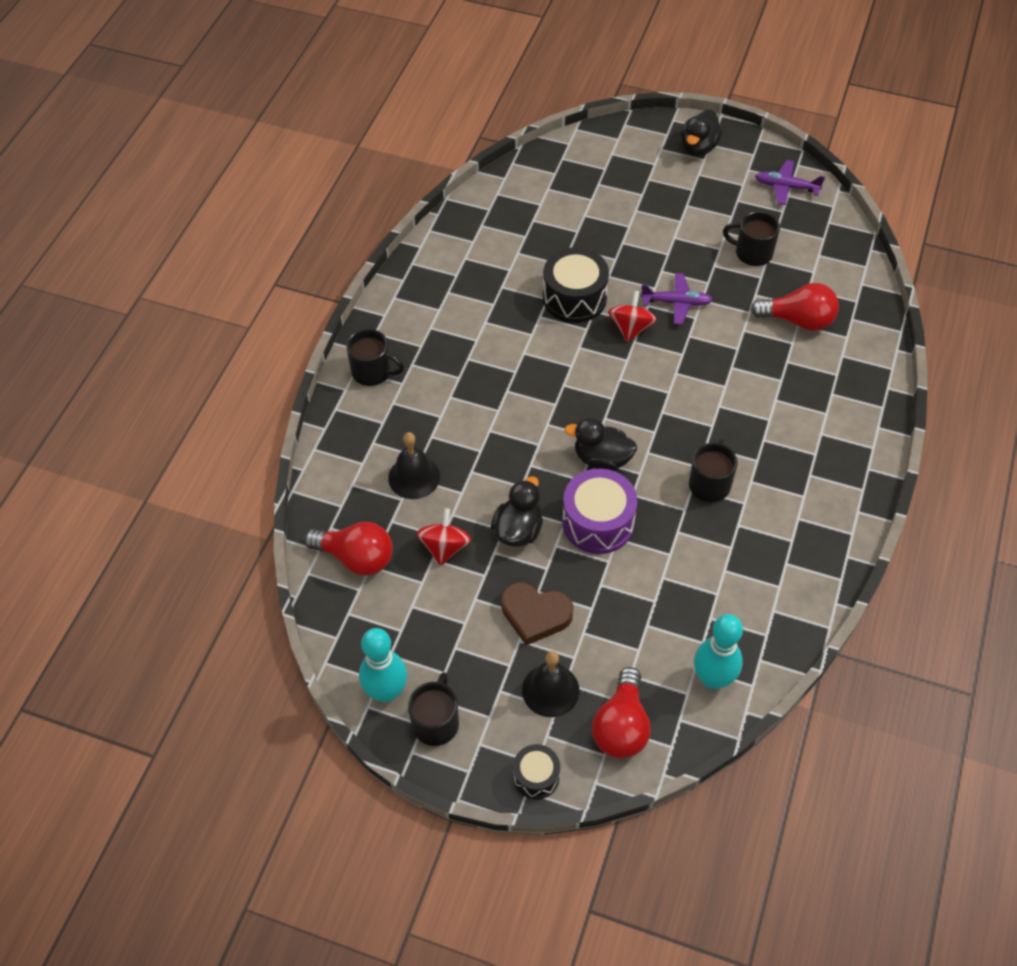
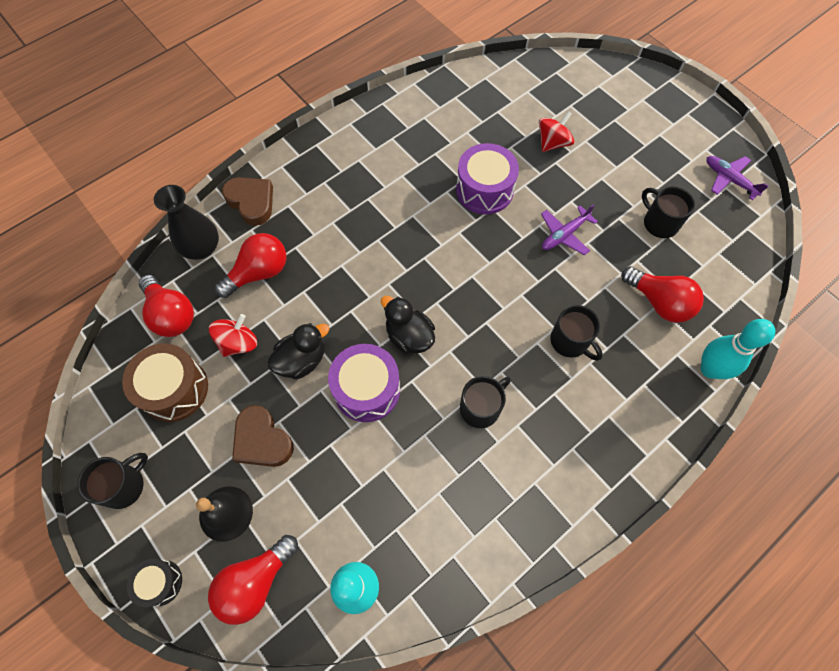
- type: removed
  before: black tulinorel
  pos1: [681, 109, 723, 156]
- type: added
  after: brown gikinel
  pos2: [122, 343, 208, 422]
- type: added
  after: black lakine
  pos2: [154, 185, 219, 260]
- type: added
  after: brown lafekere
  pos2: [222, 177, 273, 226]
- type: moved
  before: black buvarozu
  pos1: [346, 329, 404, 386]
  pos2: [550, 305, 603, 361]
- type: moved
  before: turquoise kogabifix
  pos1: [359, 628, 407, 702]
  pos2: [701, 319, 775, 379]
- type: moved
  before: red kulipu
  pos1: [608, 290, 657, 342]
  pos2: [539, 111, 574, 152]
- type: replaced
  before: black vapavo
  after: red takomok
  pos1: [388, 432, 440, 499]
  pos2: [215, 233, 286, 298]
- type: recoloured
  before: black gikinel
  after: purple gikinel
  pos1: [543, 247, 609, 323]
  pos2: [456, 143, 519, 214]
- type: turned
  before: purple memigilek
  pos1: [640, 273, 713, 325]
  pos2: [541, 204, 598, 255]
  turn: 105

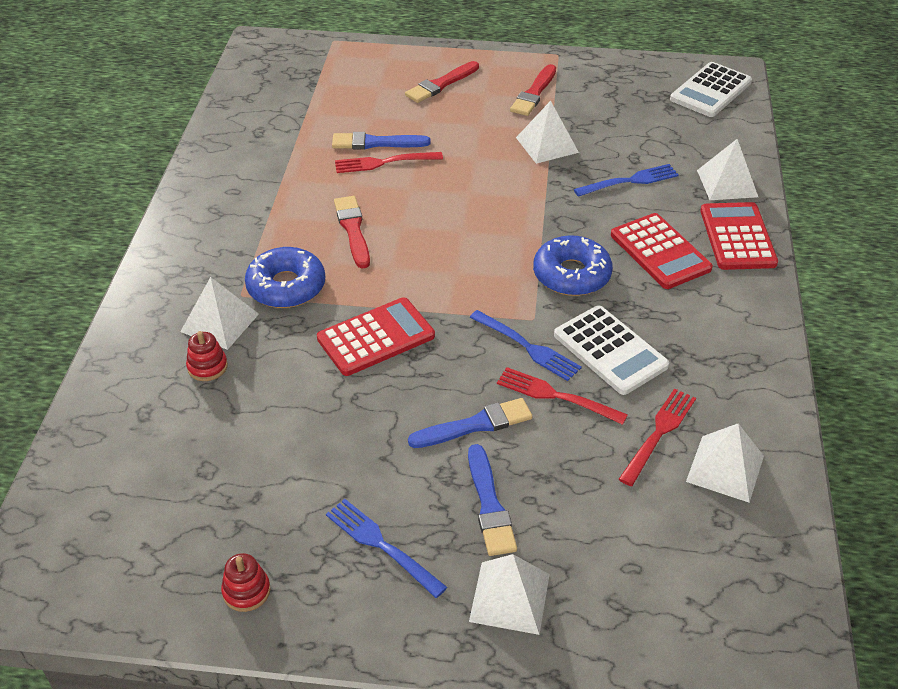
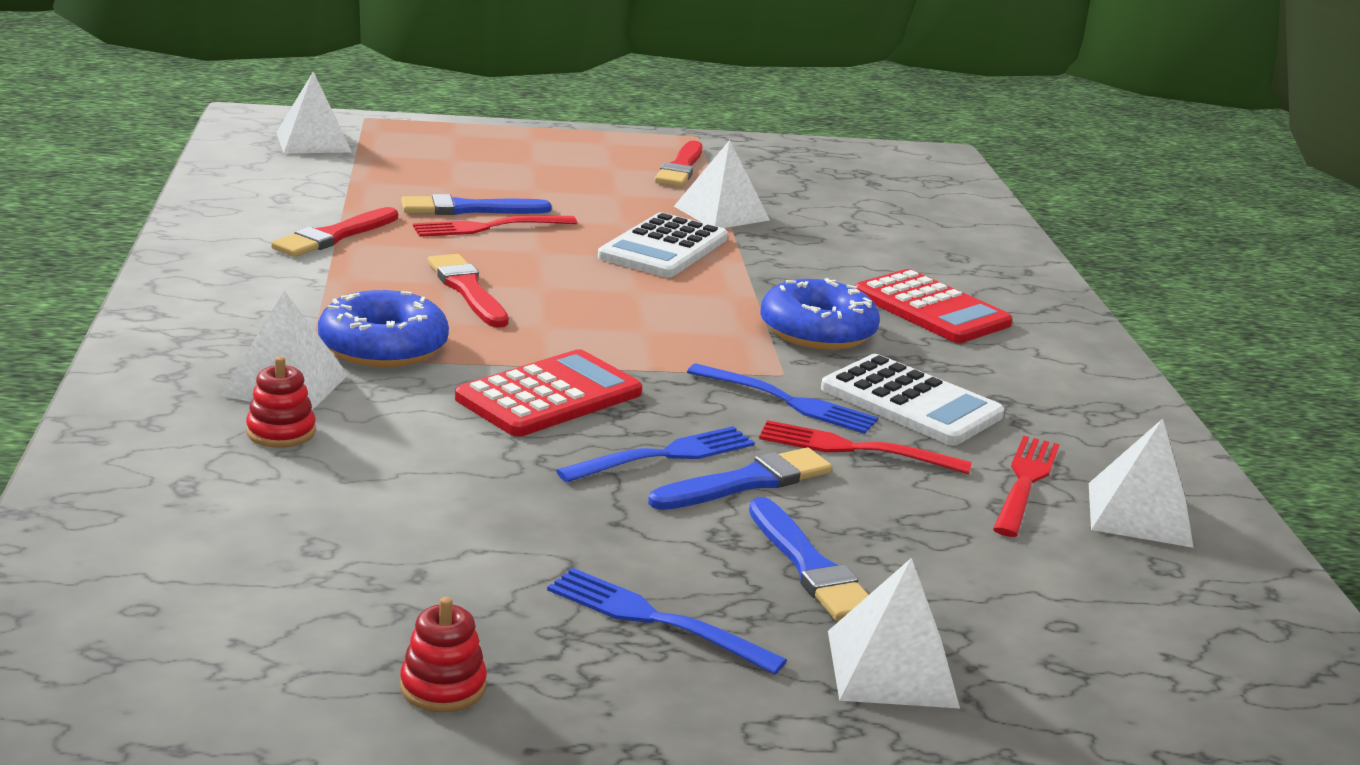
- type: removed
  before: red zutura
  pos1: [700, 202, 778, 270]
- type: moved
  before: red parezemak
  pos1: [405, 61, 479, 103]
  pos2: [271, 207, 398, 257]
- type: moved
  before: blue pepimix
  pos1: [574, 164, 679, 197]
  pos2: [556, 426, 755, 482]
- type: moved
  before: white zutura
  pos1: [670, 62, 752, 117]
  pos2: [598, 212, 728, 277]
- type: moved
  before: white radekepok
  pos1: [697, 139, 758, 200]
  pos2: [276, 71, 352, 154]

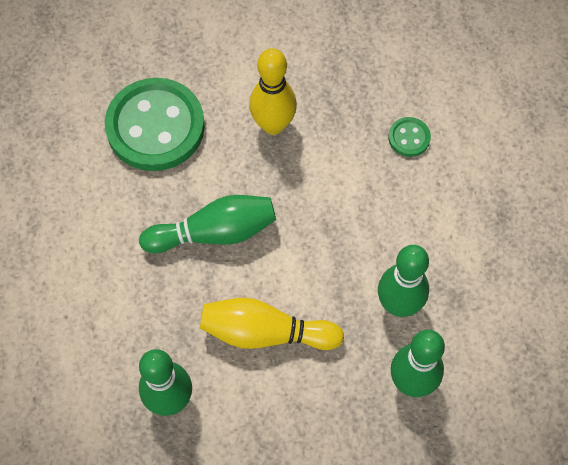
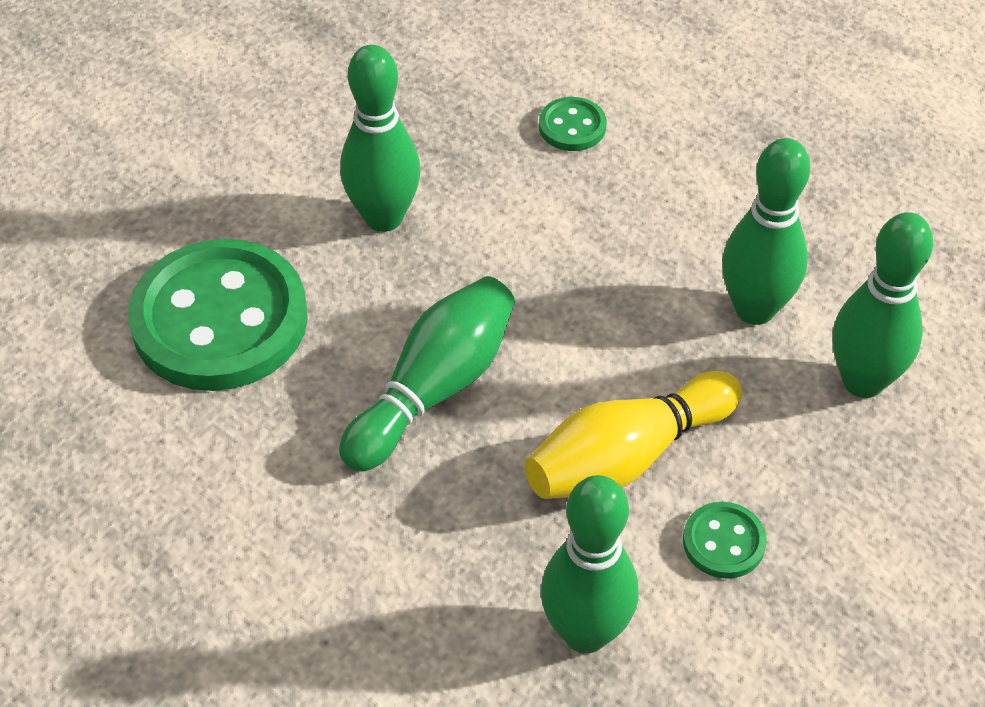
- type: added
  after: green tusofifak
  pos2: [683, 502, 767, 579]
- type: recoloured
  before: yellow kogabifix
  after: green kogabifix
  pos1: [249, 48, 297, 135]
  pos2: [340, 45, 421, 232]

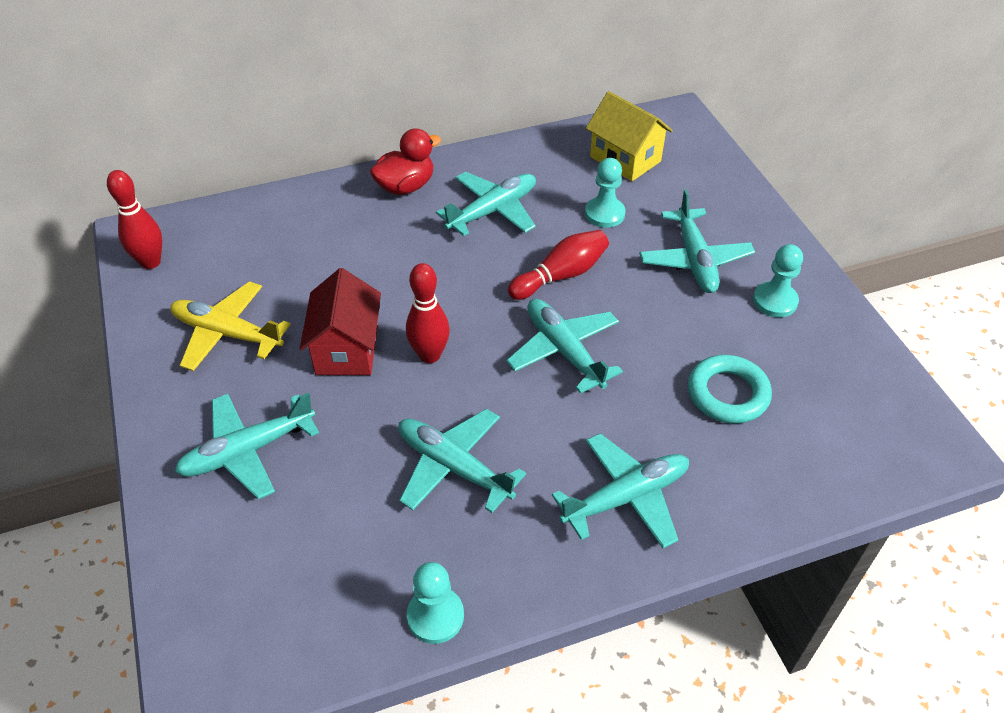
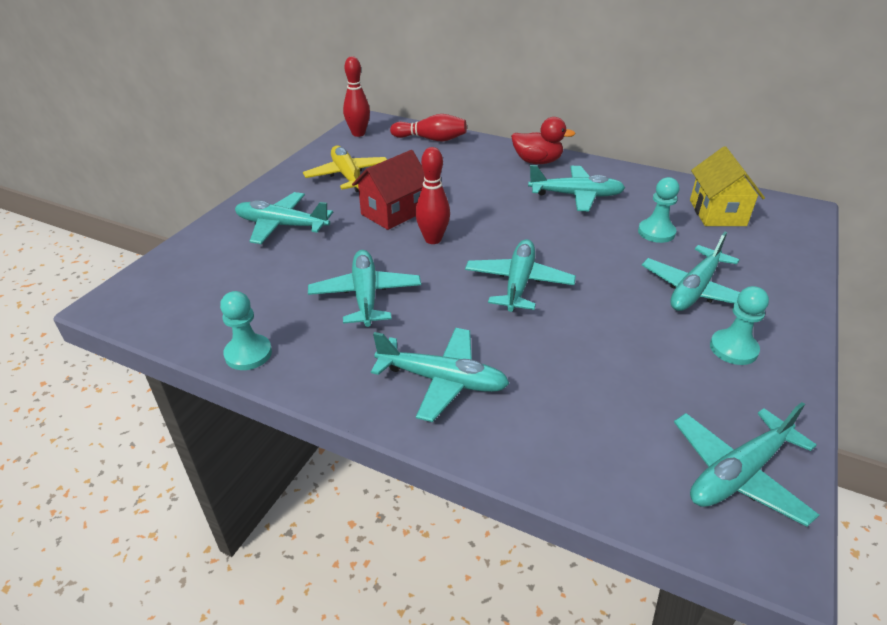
- type: removed
  before: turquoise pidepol
  pos1: [688, 355, 772, 424]
- type: added
  after: turquoise memigilek
  pos2: [674, 402, 819, 527]
- type: moved
  before: red kogabifix
  pos1: [508, 230, 609, 300]
  pos2: [390, 114, 467, 141]

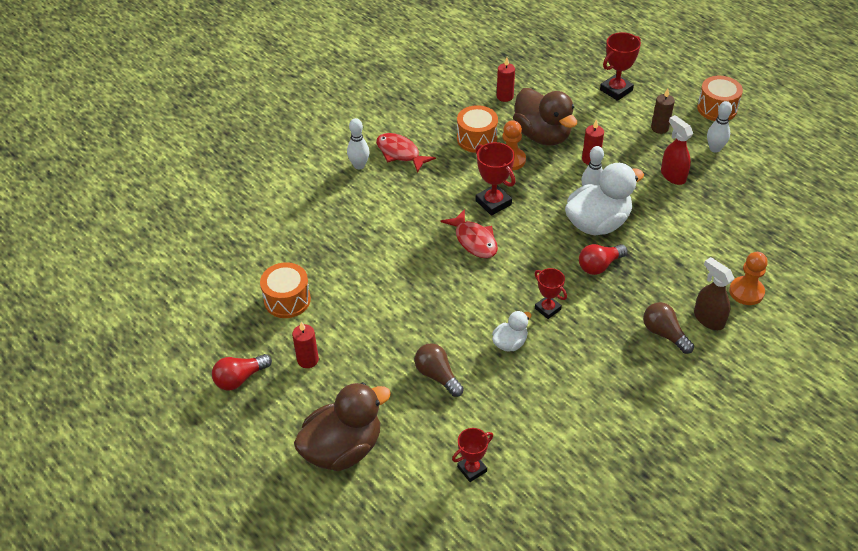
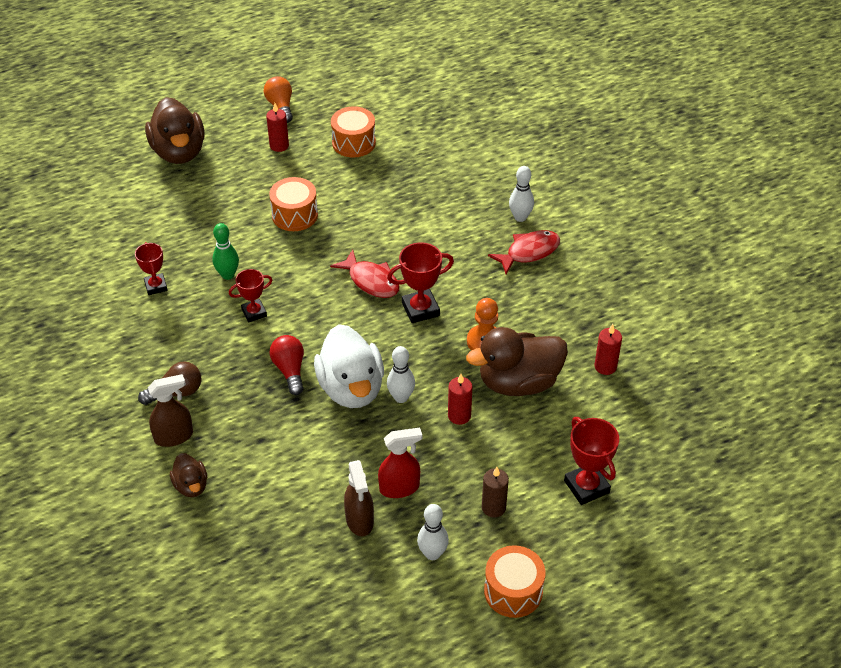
- type: removed
  before: brown takomok
  pos1: [414, 343, 464, 397]
- type: added
  after: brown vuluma
  pos2: [344, 460, 374, 536]
- type: moved
  before: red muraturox
  pos1: [452, 428, 493, 482]
  pos2: [135, 242, 168, 295]
- type: moved
  before: orange gikinel
  pos1: [457, 105, 498, 153]
  pos2: [269, 177, 318, 231]
- type: replaced
  before: white tulinorel
  after: green kogabifix
  pos1: [492, 311, 531, 352]
  pos2: [212, 223, 239, 280]
- type: replaced
  before: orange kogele
  after: brown tulinorel
  pos1: [729, 252, 768, 305]
  pos2: [170, 453, 207, 497]
- type: recoloured
  before: red takomok
  after: orange takomok
  pos1: [212, 354, 272, 390]
  pos2: [263, 76, 293, 123]
- type: turned
  before: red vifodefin
  pos1: [441, 209, 498, 258]
  pos2: [330, 250, 399, 298]
  turn: -120

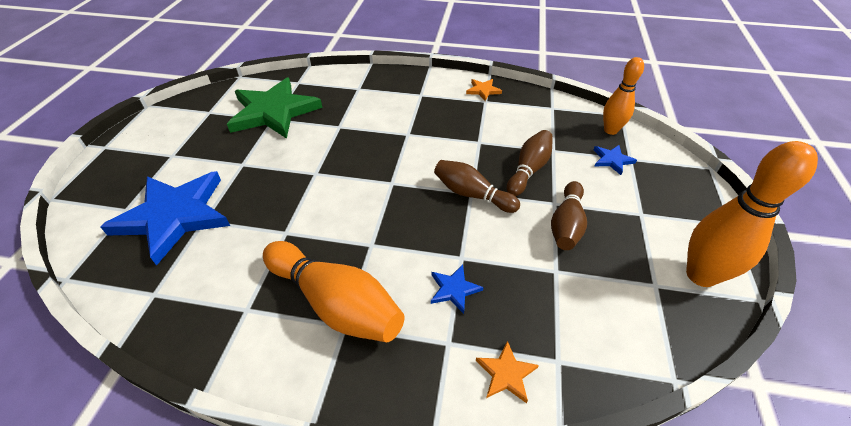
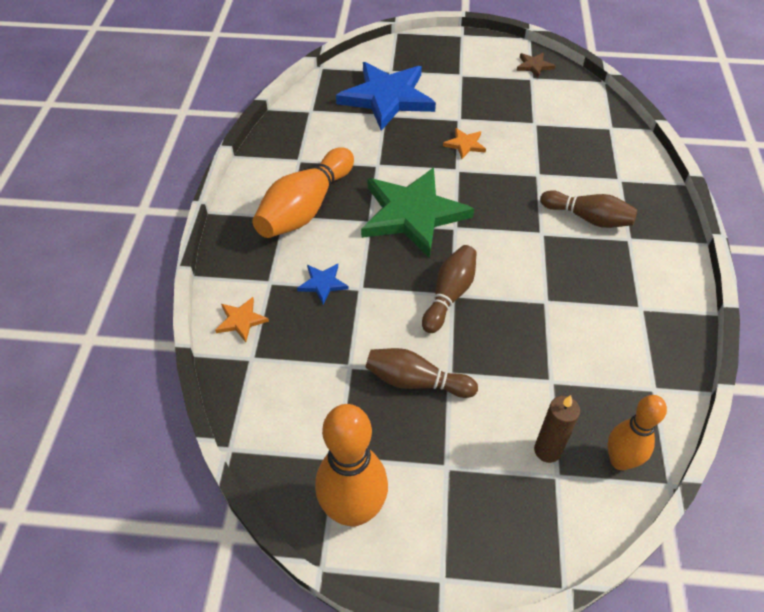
- type: added
  after: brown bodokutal
  pos2: [516, 53, 555, 78]
- type: moved
  before: green bodokutal
  pos1: [227, 77, 322, 139]
  pos2: [361, 168, 474, 258]
- type: moved
  before: orange bodokutal
  pos1: [466, 79, 502, 101]
  pos2: [443, 128, 486, 159]
- type: moved
  before: brown kogabifix
  pos1: [507, 130, 553, 196]
  pos2: [540, 190, 637, 228]
- type: replaced
  before: blue bodokutal
  after: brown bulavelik
  pos1: [594, 145, 637, 175]
  pos2: [534, 395, 580, 463]

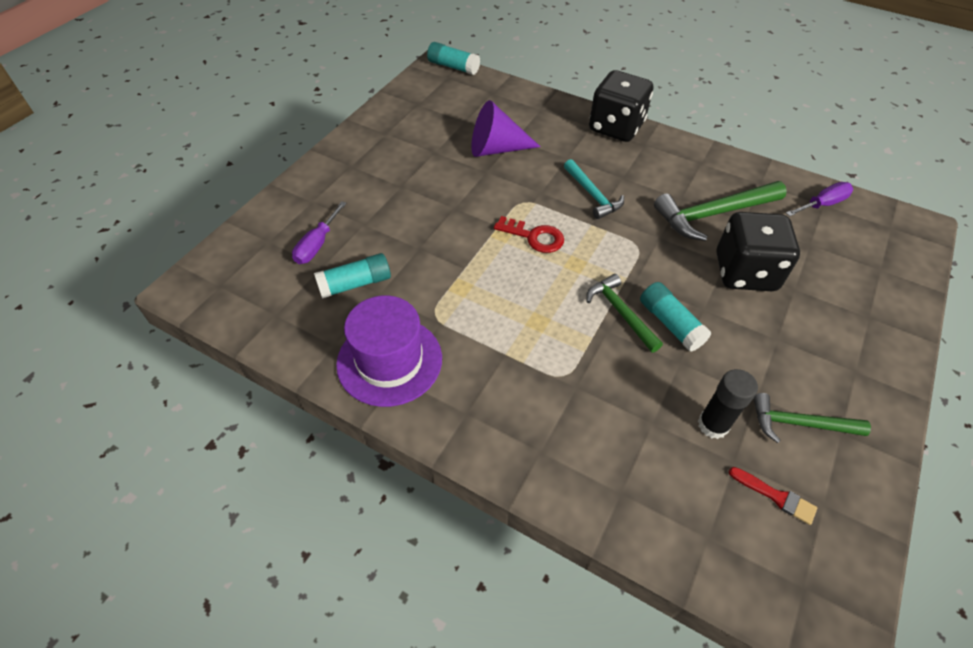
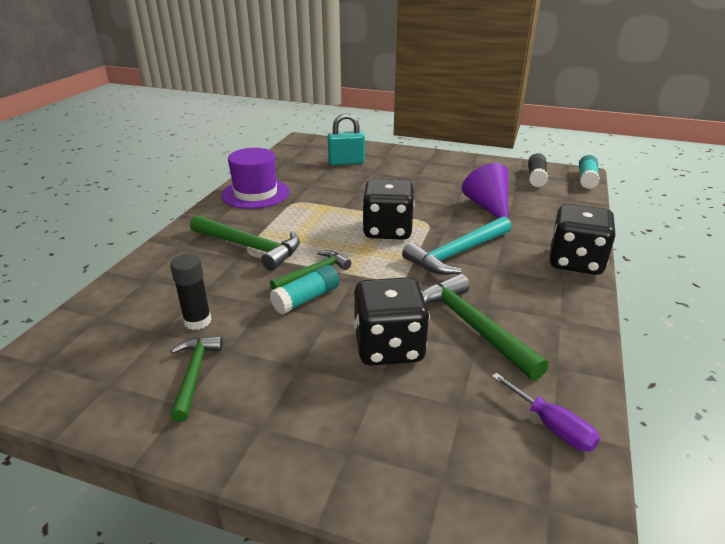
- type: removed
  before: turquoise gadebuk
  pos1: [314, 253, 391, 298]
- type: removed
  before: red parezemak
  pos1: [729, 467, 817, 525]
- type: added
  after: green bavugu
  pos2: [190, 215, 300, 271]
- type: added
  after: black gadebuk
  pos2: [528, 153, 548, 187]
- type: replaced
  before: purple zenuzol
  after: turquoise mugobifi
  pos1: [292, 201, 347, 264]
  pos2: [328, 113, 365, 165]
- type: replaced
  before: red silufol
  after: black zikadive
  pos1: [494, 216, 564, 253]
  pos2: [362, 179, 415, 240]
- type: resized
  before: turquoise bavugu
  pos1: [564, 159, 624, 219]
  pos2: [402, 216, 511, 275]
  scale: 1.59

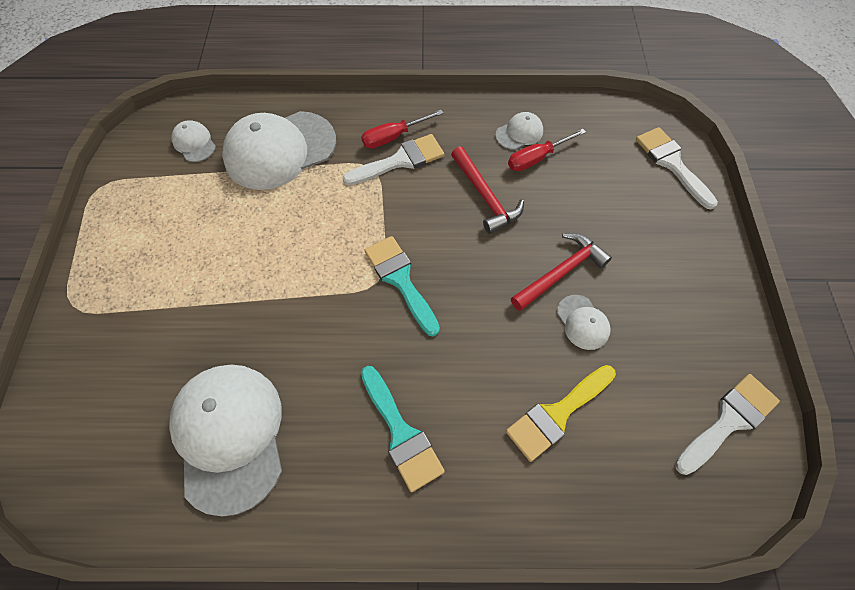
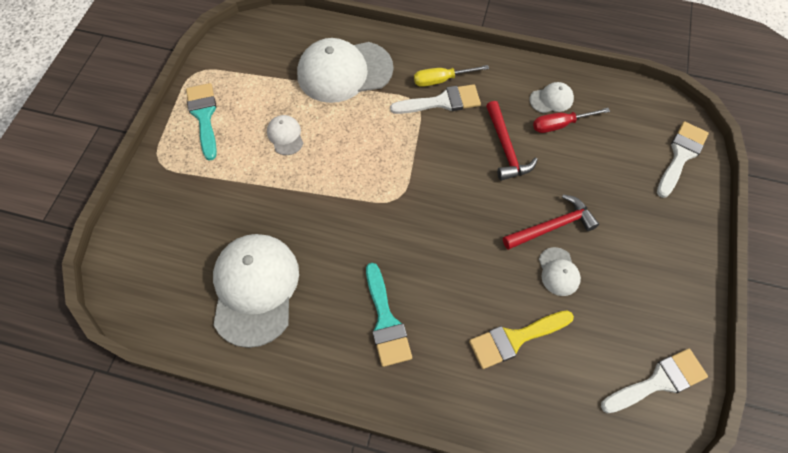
- type: moved
  before: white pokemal
  pos1: [172, 120, 216, 162]
  pos2: [267, 115, 304, 155]
- type: moved
  before: turquoise parezemak
  pos1: [365, 236, 440, 336]
  pos2: [186, 83, 217, 161]
- type: recoloured
  before: red zenuzol
  after: yellow zenuzol
  pos1: [361, 110, 443, 149]
  pos2: [414, 65, 489, 87]
- type: turned
  before: white parezemak
  pos1: [636, 127, 718, 209]
  pos2: [657, 122, 709, 198]
  turn: 45

